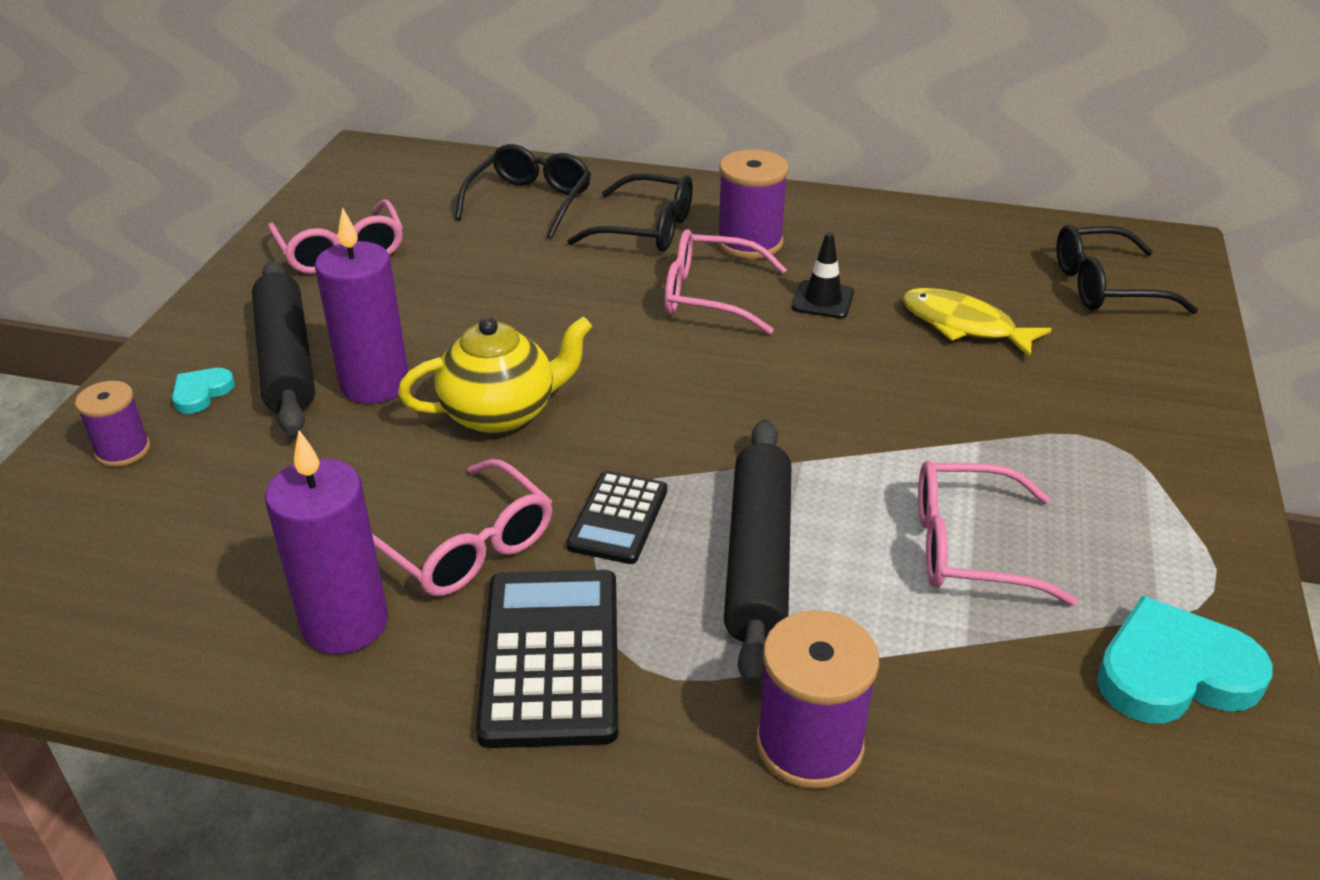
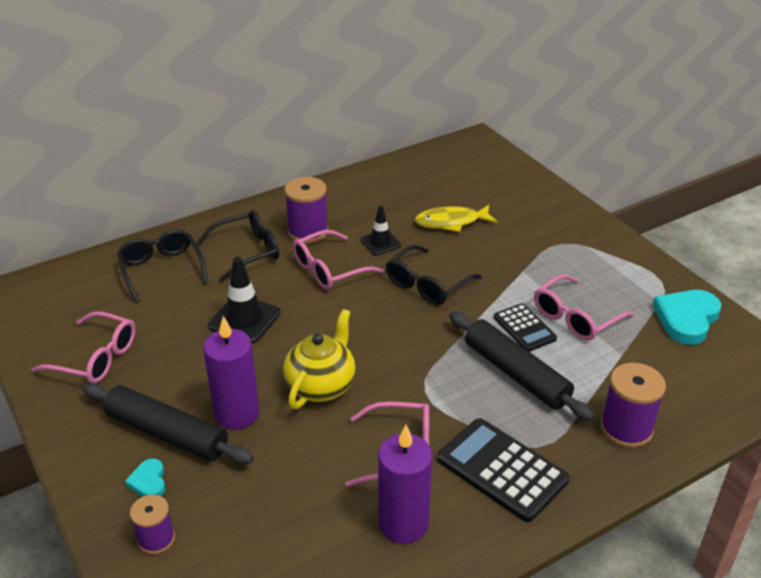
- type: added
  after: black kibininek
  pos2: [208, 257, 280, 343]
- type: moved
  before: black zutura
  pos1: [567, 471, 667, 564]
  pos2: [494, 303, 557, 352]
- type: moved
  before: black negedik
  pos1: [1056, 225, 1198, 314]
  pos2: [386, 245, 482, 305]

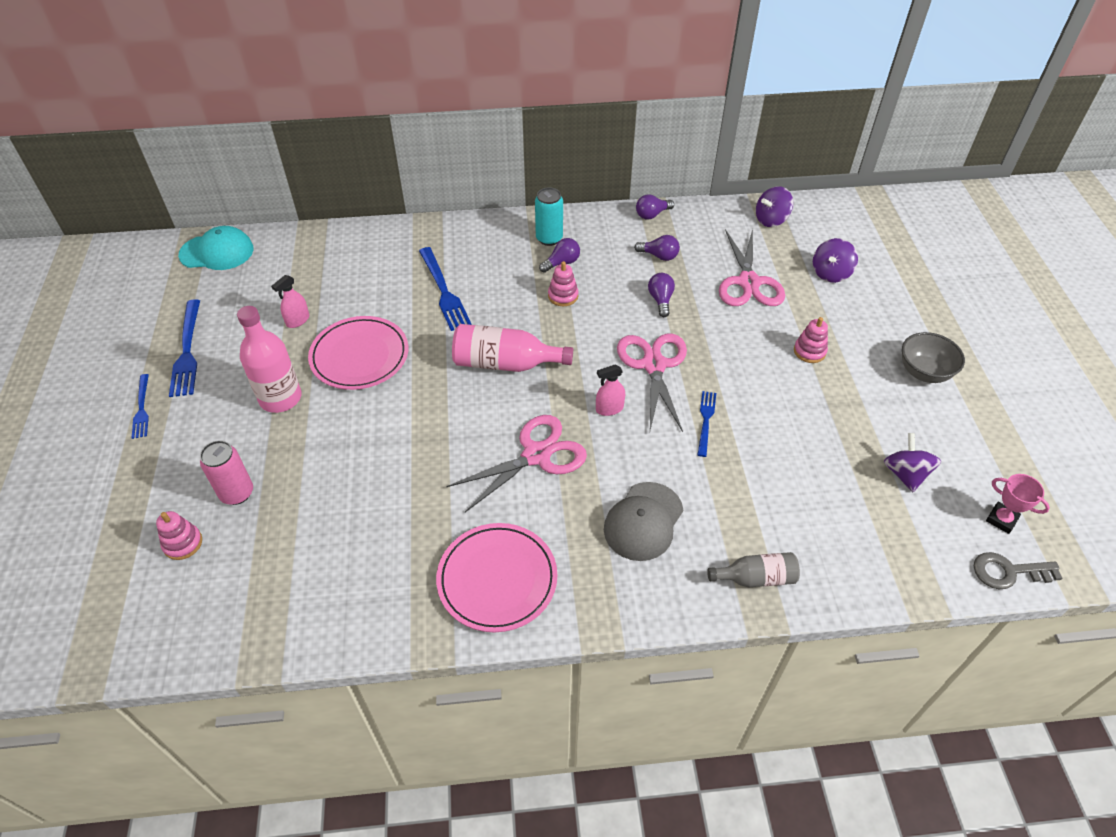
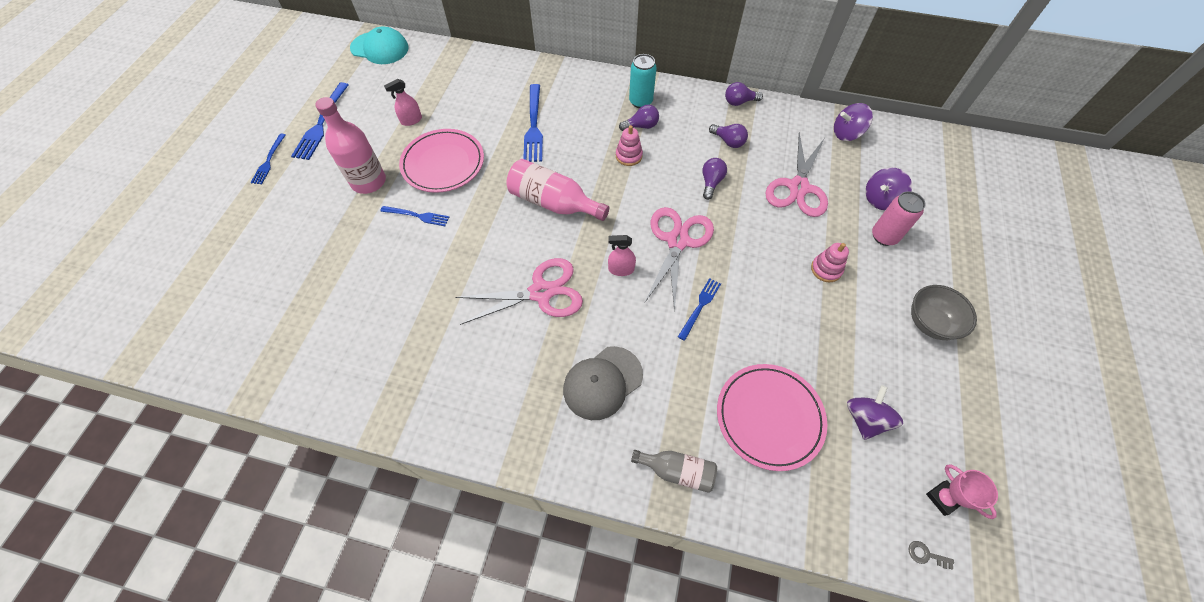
- type: removed
  before: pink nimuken
  pos1: [156, 511, 202, 560]
- type: added
  after: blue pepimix
  pos2: [380, 206, 449, 226]
- type: moved
  before: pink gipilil
  pos1: [200, 440, 253, 505]
  pos2: [872, 191, 926, 246]
- type: moved
  before: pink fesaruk
  pos1: [436, 523, 557, 632]
  pos2: [717, 364, 827, 471]
- type: resized
  before: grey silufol
  pos1: [974, 552, 1063, 589]
  pos2: [908, 541, 954, 570]
  scale: 0.5

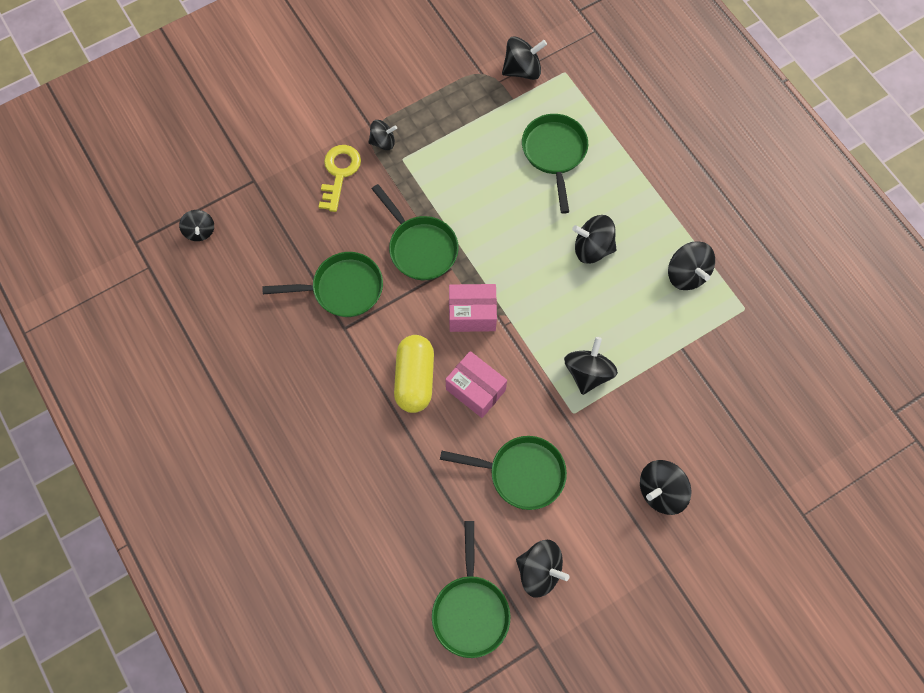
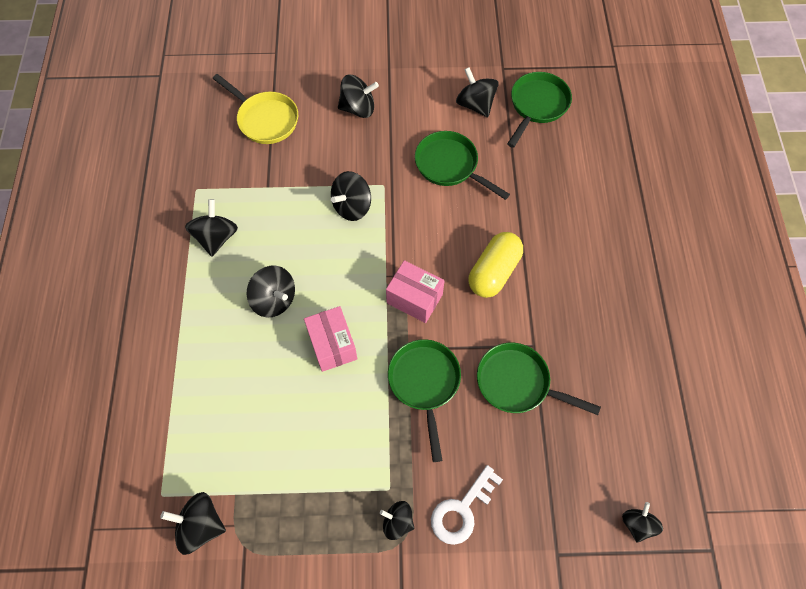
- type: removed
  before: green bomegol
  pos1: [522, 114, 588, 214]
- type: added
  after: yellow bomegol
  pos2: [213, 74, 298, 144]
- type: moved
  before: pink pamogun
  pos1: [445, 351, 507, 418]
  pos2: [304, 306, 357, 372]
- type: recoloured
  before: yellow silufol
  after: white silufol
  pos1: [319, 145, 361, 212]
  pos2: [431, 465, 503, 545]

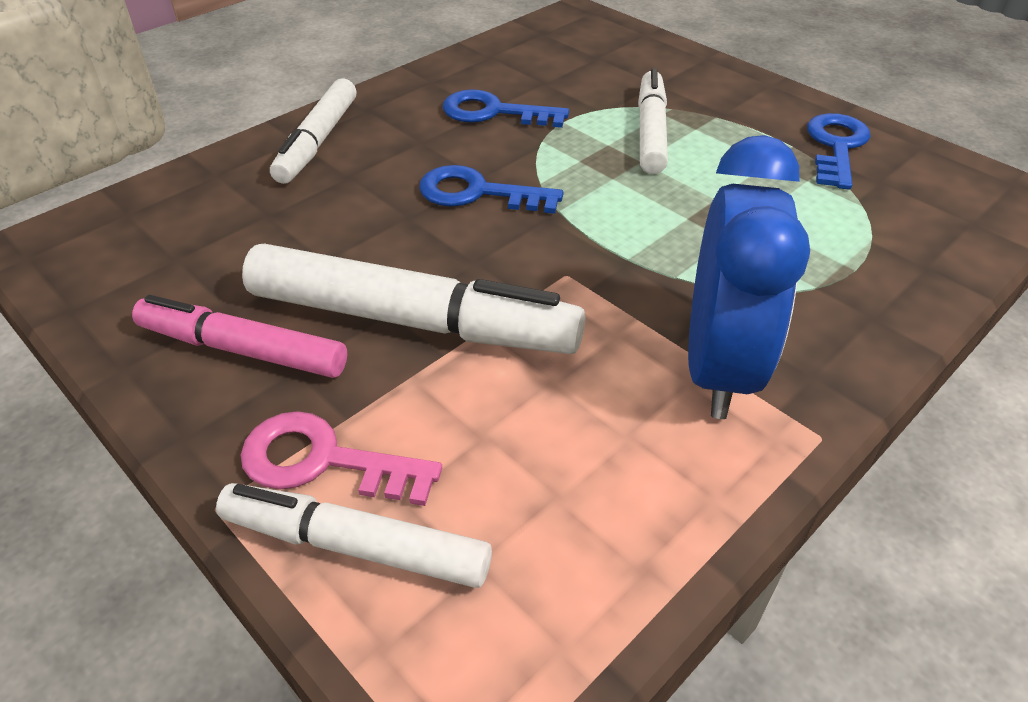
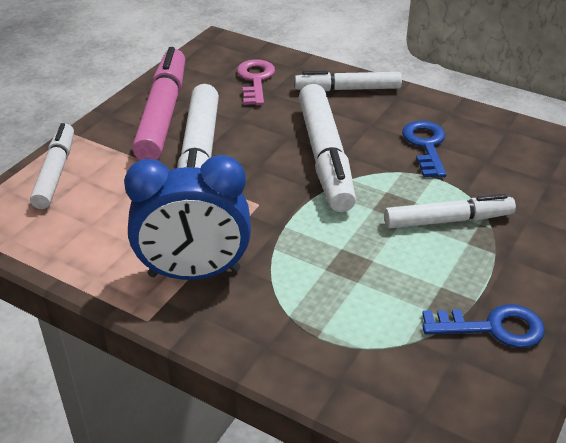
- type: moved
  before: pink silufol
  pos1: [240, 411, 442, 506]
  pos2: [237, 59, 275, 105]
- type: replaced
  before: blue silufol
  after: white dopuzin
  pos1: [419, 165, 563, 214]
  pos2: [299, 84, 356, 212]
- type: resized
  before: pink dopuzin
  pos1: [132, 295, 347, 378]
  pos2: [132, 47, 185, 160]
  scale: 1.57

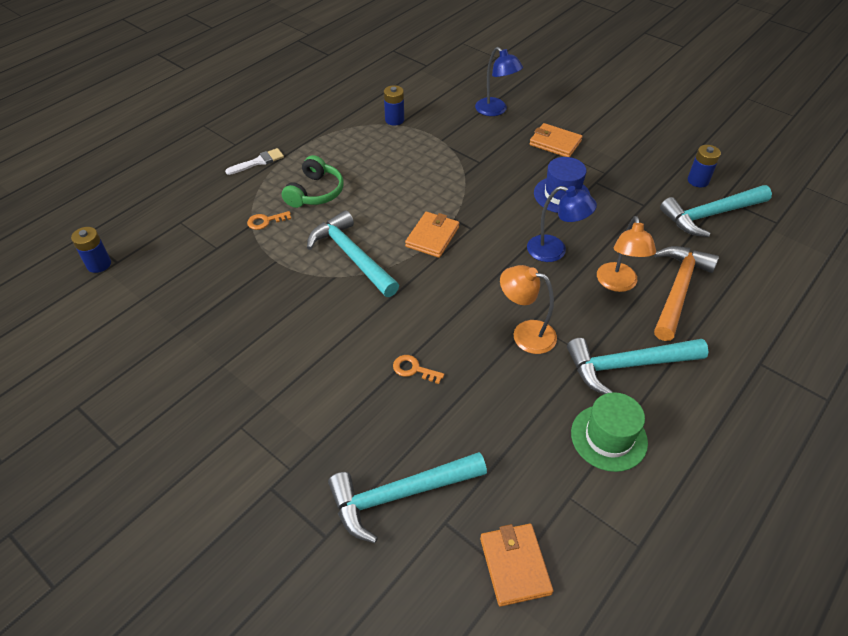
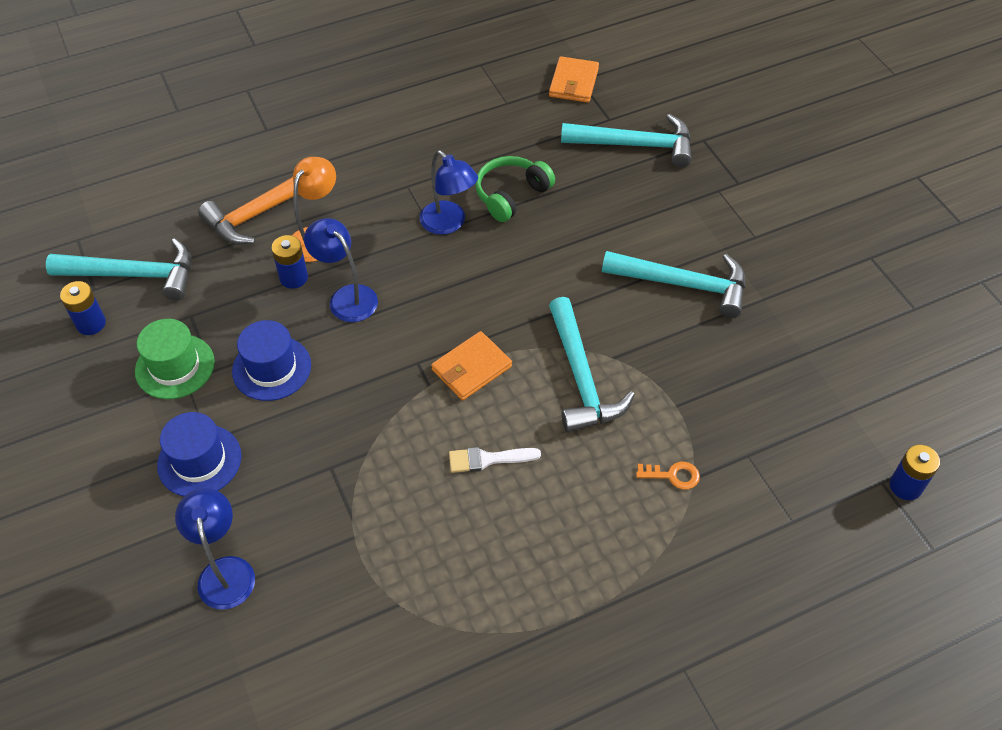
- type: removed
  before: orange silufol
  pos1: [393, 355, 444, 384]
- type: moved
  before: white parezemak
  pos1: [225, 148, 284, 175]
  pos2: [449, 447, 541, 473]
- type: moved
  before: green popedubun
  pos1: [282, 155, 344, 208]
  pos2: [475, 156, 555, 222]
- type: moved
  before: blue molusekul
  pos1: [384, 85, 404, 126]
  pos2: [271, 235, 308, 289]
- type: moved
  before: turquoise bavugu
  pos1: [567, 338, 709, 394]
  pos2: [602, 251, 745, 318]
- type: moved
  before: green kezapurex
  pos1: [571, 392, 648, 472]
  pos2: [135, 319, 215, 399]
- type: replaced
  before: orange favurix
  after: blue kezapurex
  pos1: [529, 123, 583, 157]
  pos2: [157, 412, 242, 496]
- type: recoloured
  before: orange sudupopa
  after: blue sudupopa
  pos1: [500, 265, 557, 354]
  pos2: [420, 150, 478, 235]

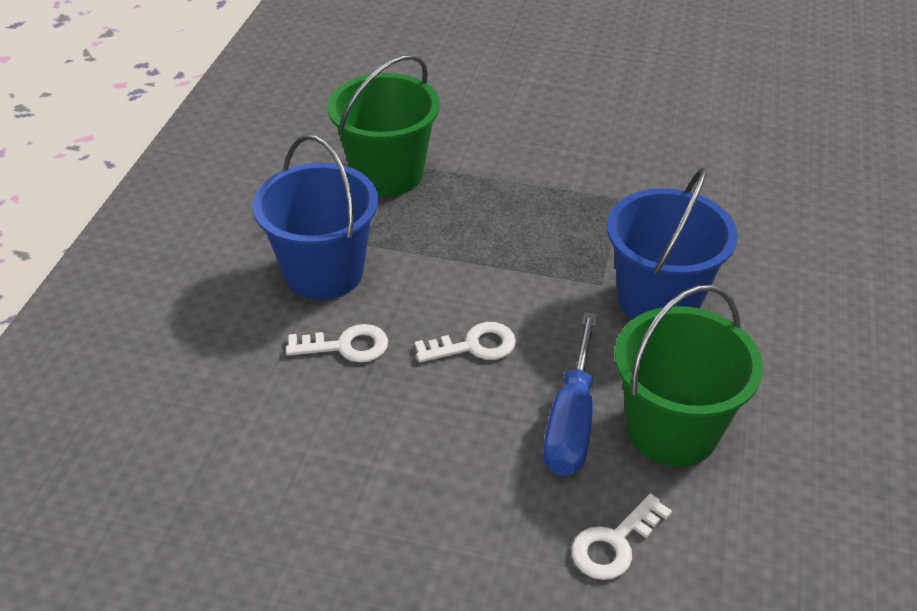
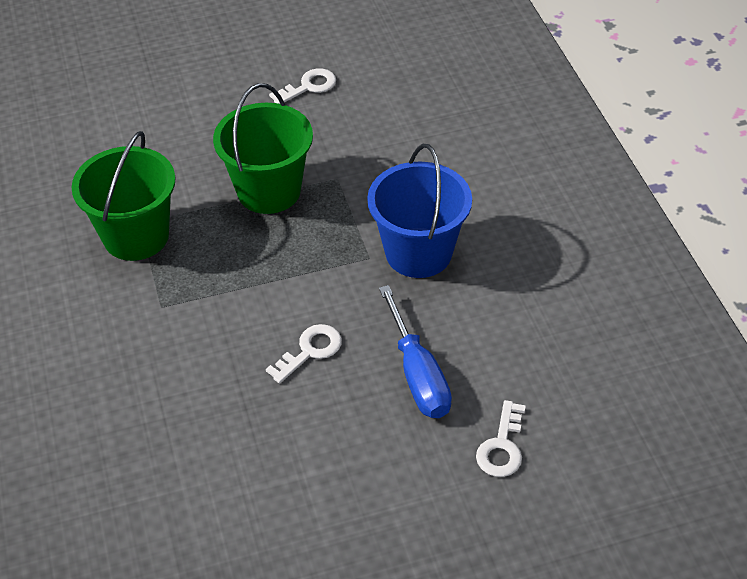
- type: removed
  before: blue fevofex
  pos1: [253, 134, 379, 300]
- type: moved
  before: white silufol
  pos1: [286, 324, 388, 363]
  pos2: [269, 68, 336, 104]
- type: moved
  before: green fevofex
  pos1: [615, 285, 763, 466]
  pos2: [213, 83, 313, 214]

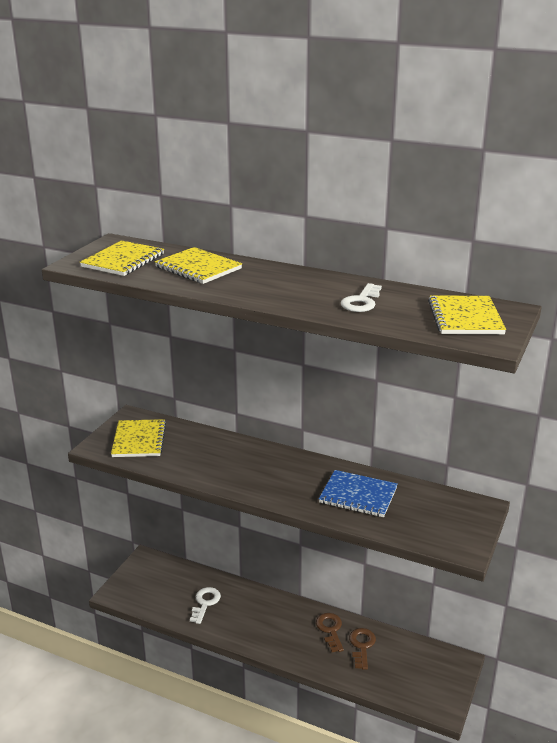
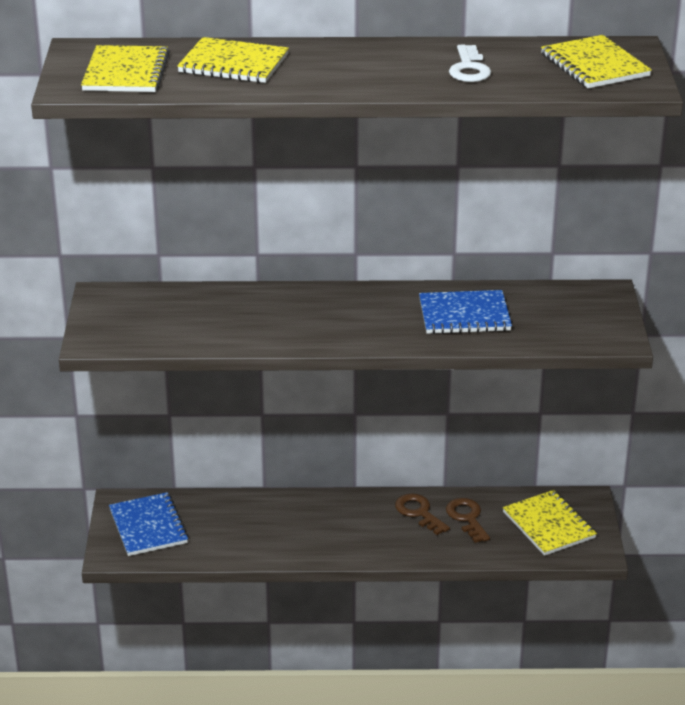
- type: removed
  before: white silufol
  pos1: [190, 587, 221, 624]
- type: added
  after: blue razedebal
  pos2: [109, 492, 189, 556]
- type: moved
  before: yellow razedebal
  pos1: [111, 419, 166, 457]
  pos2: [503, 490, 597, 556]

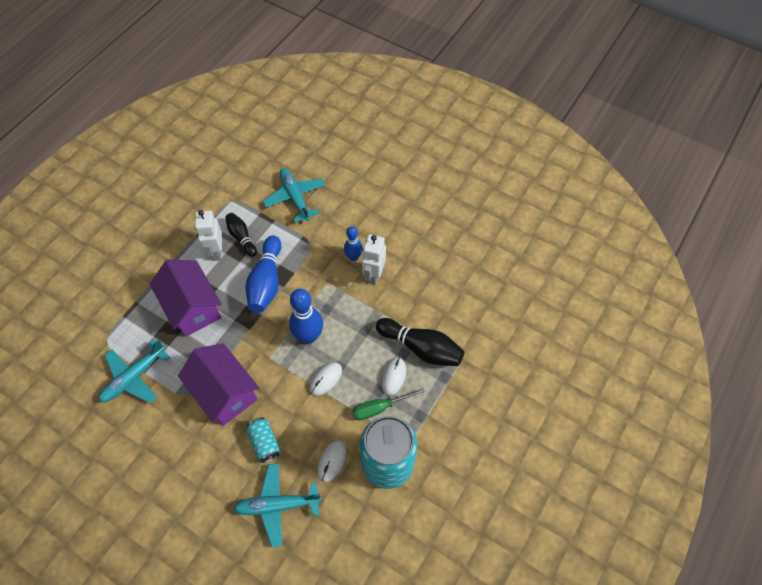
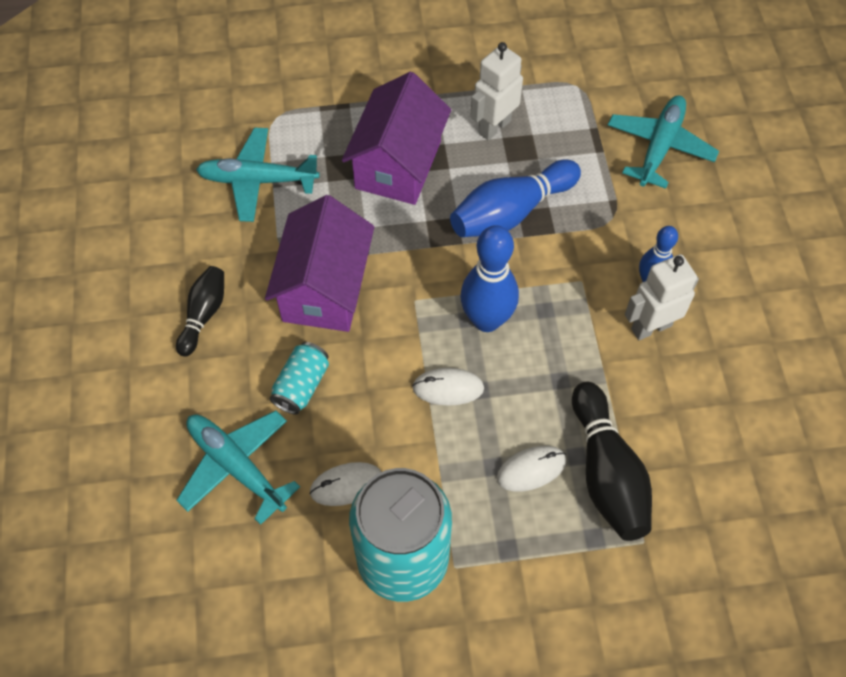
- type: removed
  before: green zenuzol
  pos1: [352, 388, 425, 421]
- type: moved
  before: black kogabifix
  pos1: [225, 213, 257, 257]
  pos2: [176, 266, 224, 357]

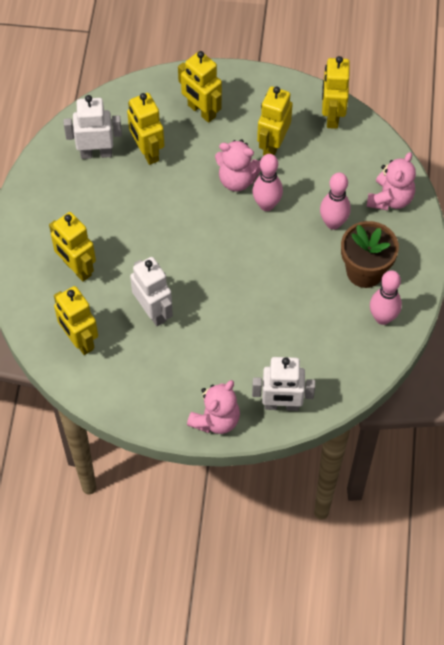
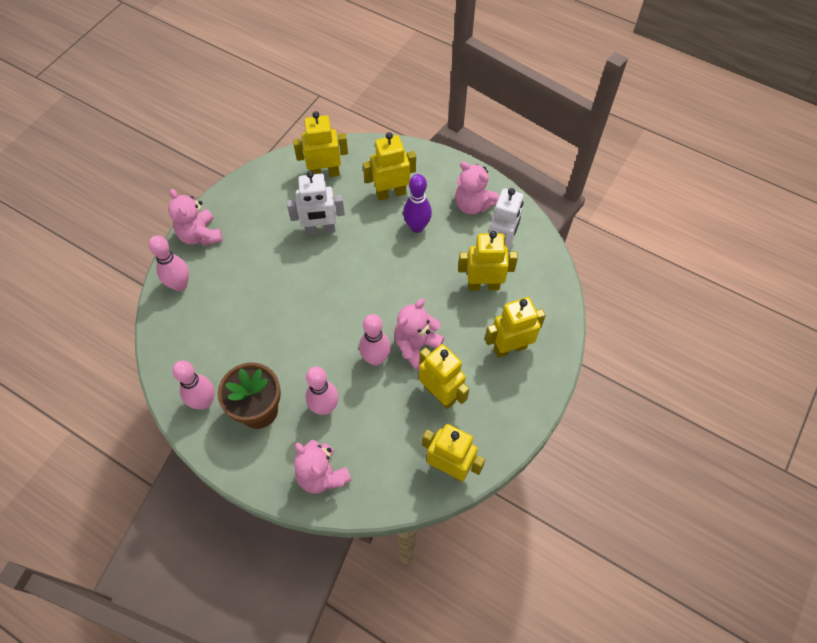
- type: added
  after: purple kogabifix
  pos2: [403, 174, 432, 233]
- type: added
  after: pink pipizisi
  pos2: [455, 161, 499, 214]
- type: replaced
  before: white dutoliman
  after: pink kogabifix
  pos1: [252, 357, 315, 411]
  pos2: [149, 235, 189, 291]

